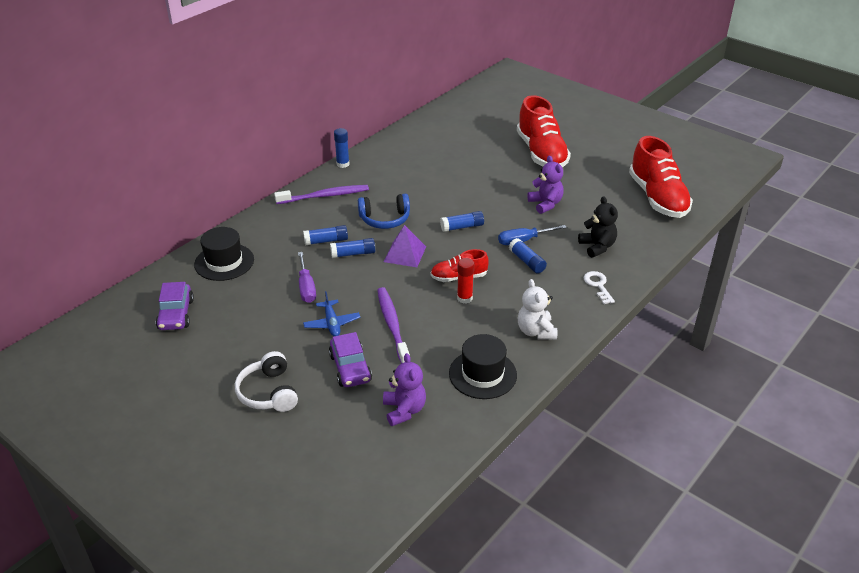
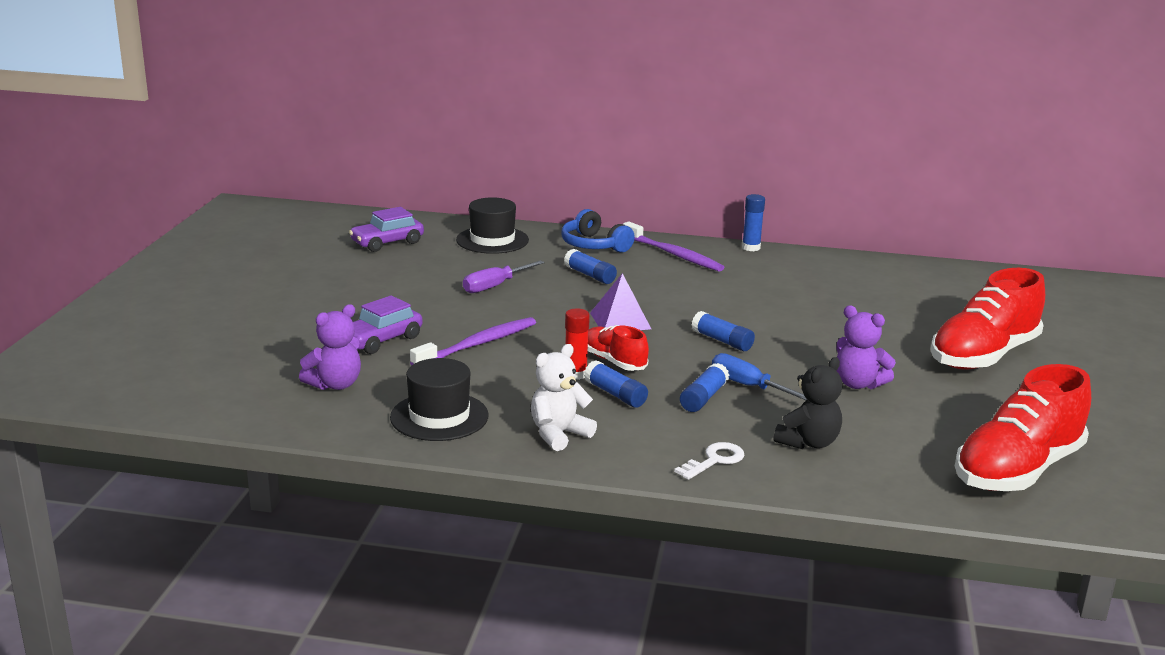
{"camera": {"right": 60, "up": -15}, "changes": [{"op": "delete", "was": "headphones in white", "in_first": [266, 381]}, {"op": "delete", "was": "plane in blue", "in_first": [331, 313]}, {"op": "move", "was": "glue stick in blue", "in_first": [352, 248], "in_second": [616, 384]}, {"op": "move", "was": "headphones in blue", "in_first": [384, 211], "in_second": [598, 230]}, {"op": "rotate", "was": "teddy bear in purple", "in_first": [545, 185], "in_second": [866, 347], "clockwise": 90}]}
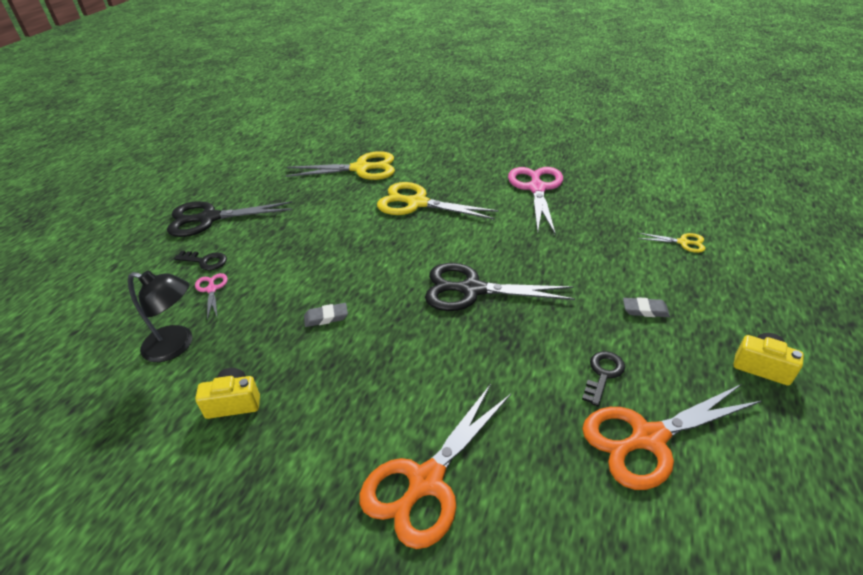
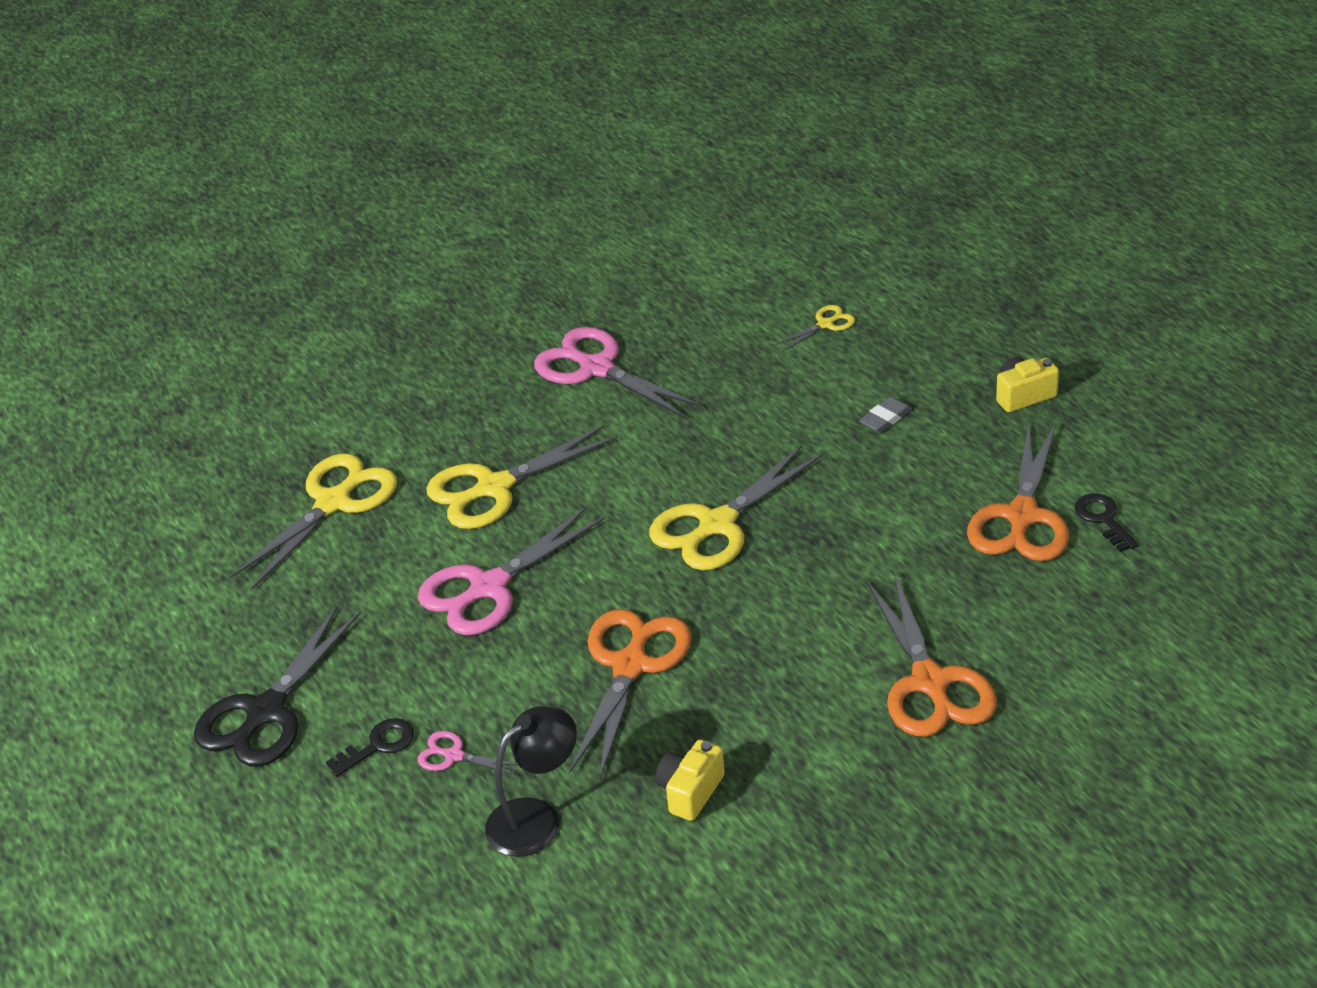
{"camera": {"right": -50, "up": 0}, "changes": [{"op": "replace", "was": "eraser in grey", "now": "scissors in orange", "in_first": [326, 315], "in_second": [630, 694]}, {"op": "recolor", "was": "scissors in black", "now": "scissors in yellow", "in_first": [500, 287], "in_second": [735, 507]}, {"op": "move", "was": "key in black", "in_first": [603, 378], "in_second": [1106, 522]}, {"op": "insert", "now": "scissors in pink", "in_second": [511, 571]}]}
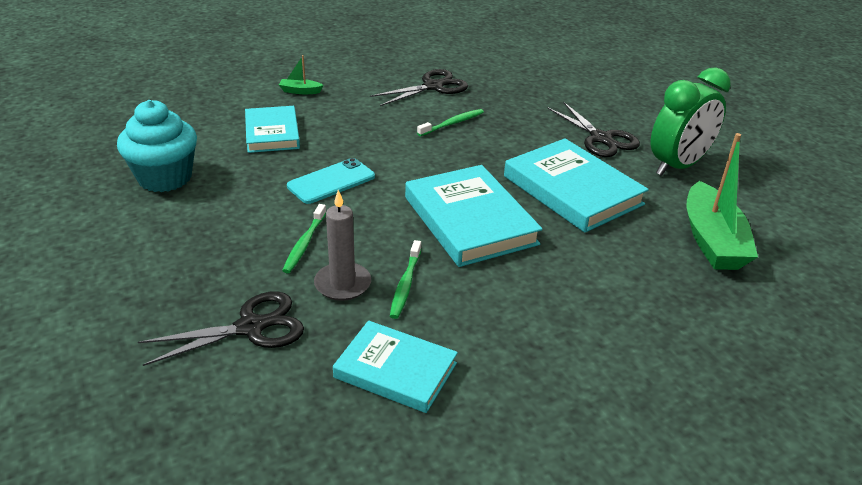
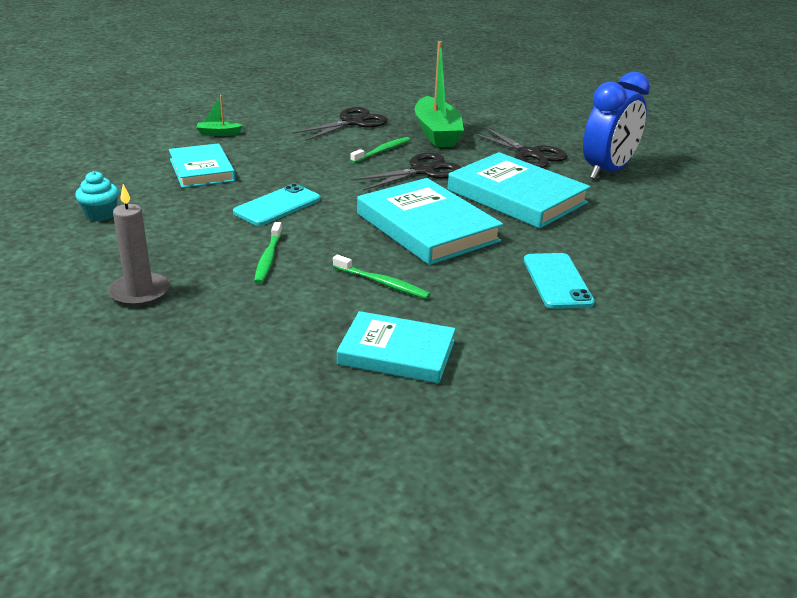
{"camera": {"right": -10, "up": -5}, "changes": [{"op": "resize", "was": "cupcake in turquoise", "in_first": [157, 146], "in_second": [97, 196], "ratio": 0.52}, {"op": "move", "was": "scissors in black", "in_first": [221, 328], "in_second": [406, 171]}, {"op": "move", "was": "candle in grey", "in_first": [342, 245], "in_second": [139, 245]}, {"op": "rotate", "was": "toothbrush in green", "in_first": [405, 279], "in_second": [381, 277], "clockwise": -60}, {"op": "recolor", "was": "clock in green", "now": "clock in blue", "in_first": [691, 121], "in_second": [616, 126]}, {"op": "move", "was": "boat in green", "in_first": [722, 201], "in_second": [439, 94]}, {"op": "insert", "now": "phone in turquoise", "in_second": [559, 281]}]}
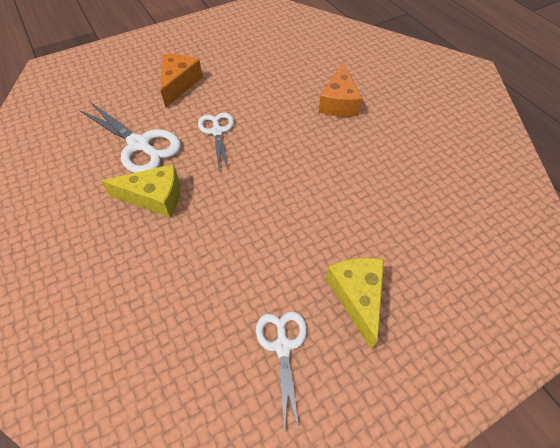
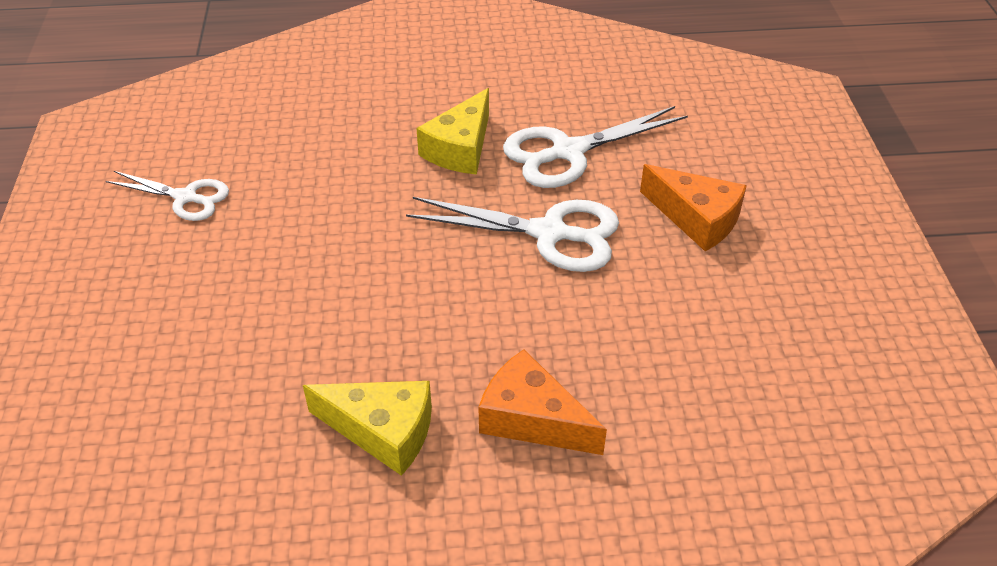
{"camera": {"right": 115, "up": -10}, "changes": [{"op": "resize", "was": "scissors in white", "in_first": [216, 140], "in_second": [512, 234], "ratio": 1.6}, {"op": "move", "was": "cheese in yellow", "in_first": [355, 303], "in_second": [367, 428]}]}
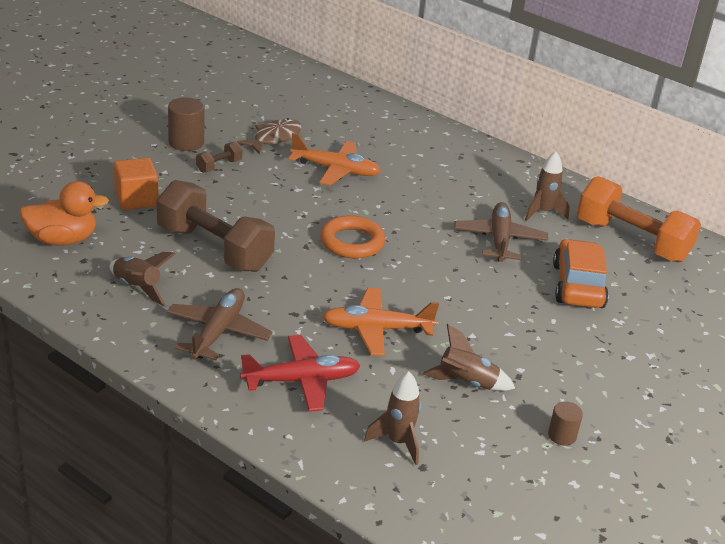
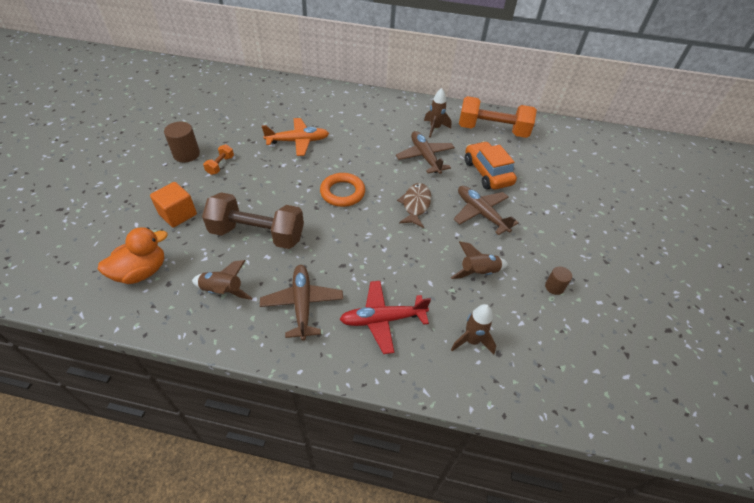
{"camera": {"right": -25, "up": 15}, "changes": [{"op": "recolor", "was": "dumbbell in brown", "now": "dumbbell in orange", "in_first": [219, 157], "in_second": [218, 159]}, {"op": "move", "was": "fish in brown", "in_first": [269, 136], "in_second": [414, 205]}, {"op": "rotate", "was": "plane in red", "in_first": [300, 373], "in_second": [385, 317], "clockwise": -150}, {"op": "delete", "was": "plane in orange", "in_first": [380, 322]}, {"op": "insert", "now": "plane in brown", "in_second": [486, 210]}]}
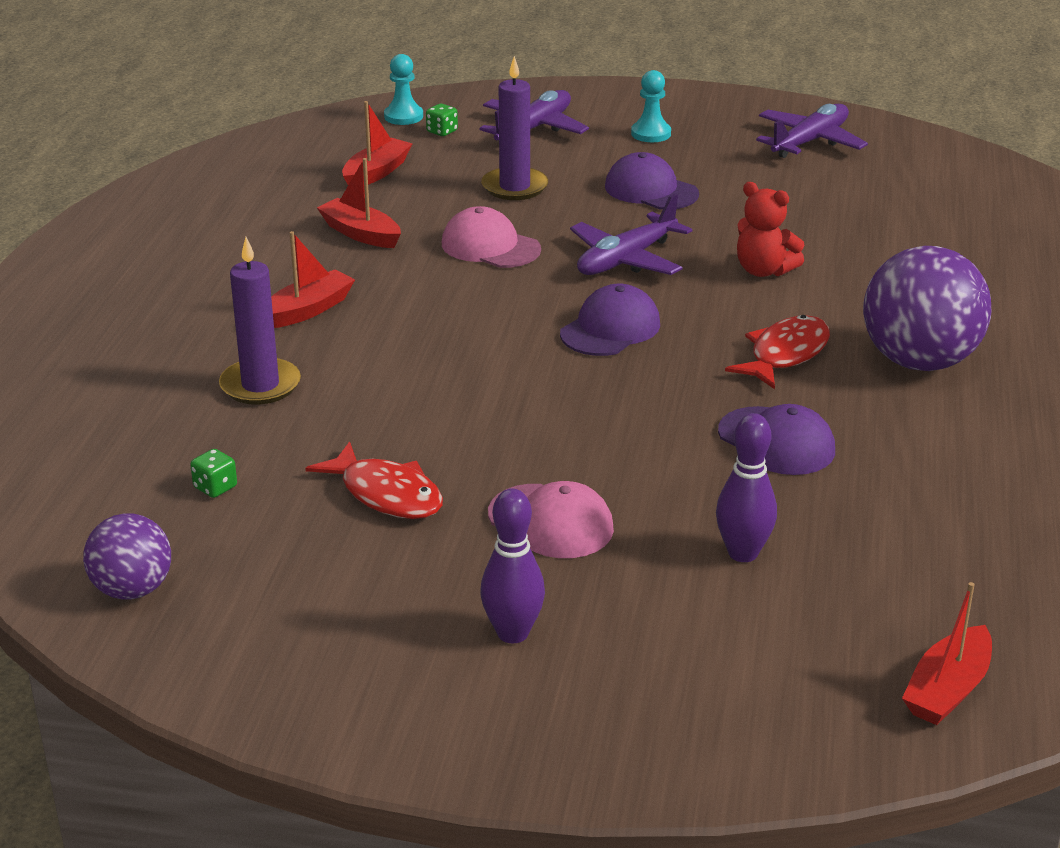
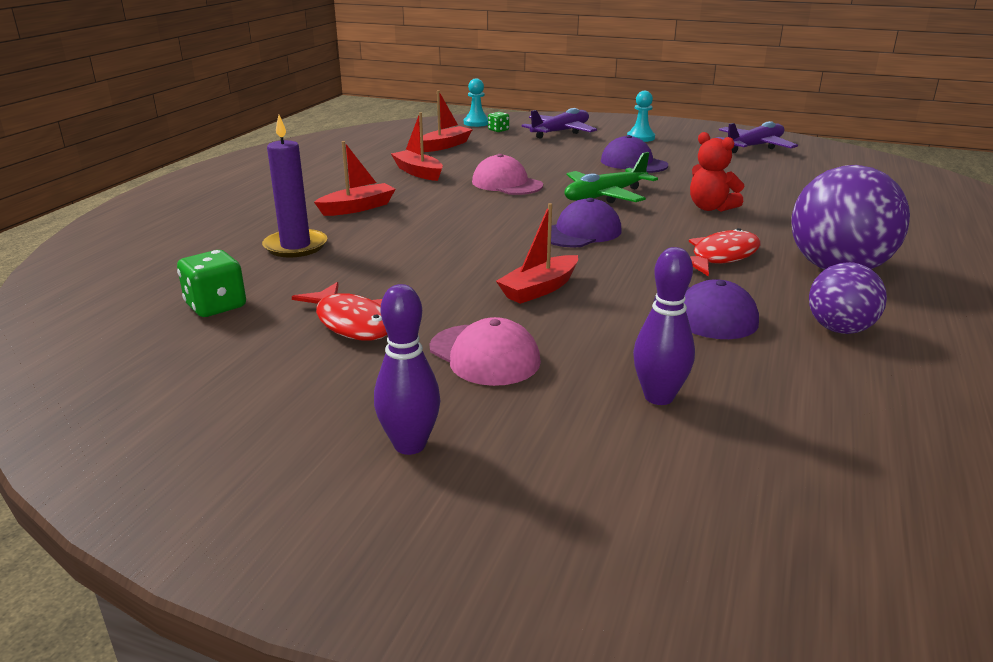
{"camera": {"right": 10, "up": -5}, "changes": [{"op": "move", "was": "ball in purple", "in_first": [127, 556], "in_second": [848, 298]}, {"op": "resize", "was": "dice in green", "in_first": [213, 473], "in_second": [211, 283], "ratio": 1.73}, {"op": "delete", "was": "candle in purple", "in_first": [514, 128]}, {"op": "recolor", "was": "plane in purple", "now": "plane in green", "in_first": [631, 234], "in_second": [611, 177]}, {"op": "move", "was": "boat in red", "in_first": [947, 653], "in_second": [537, 253]}]}
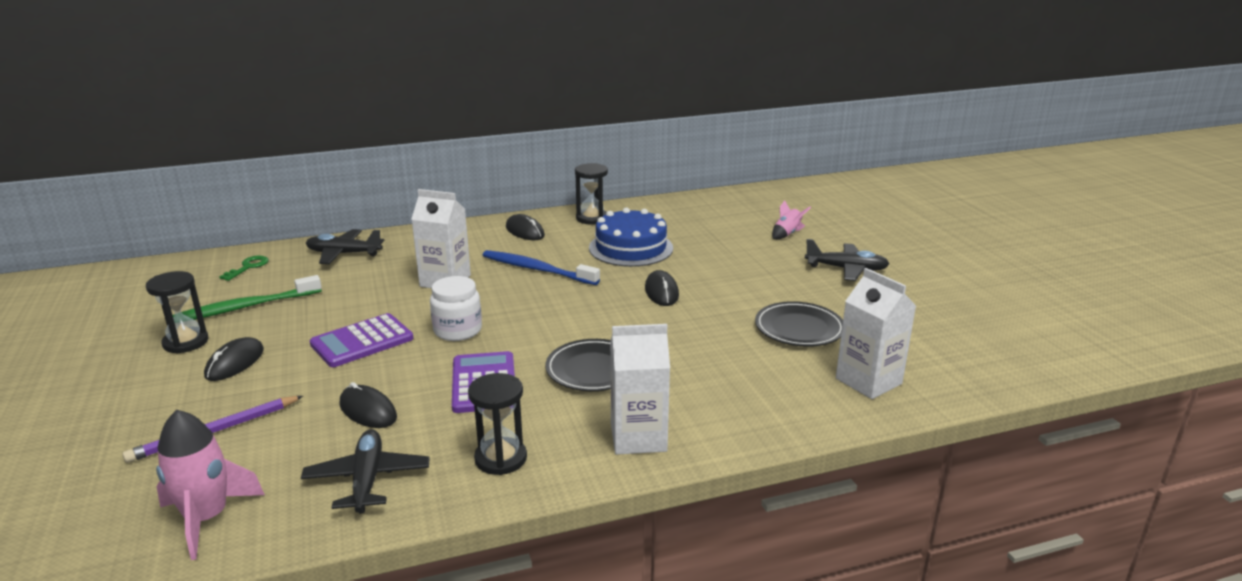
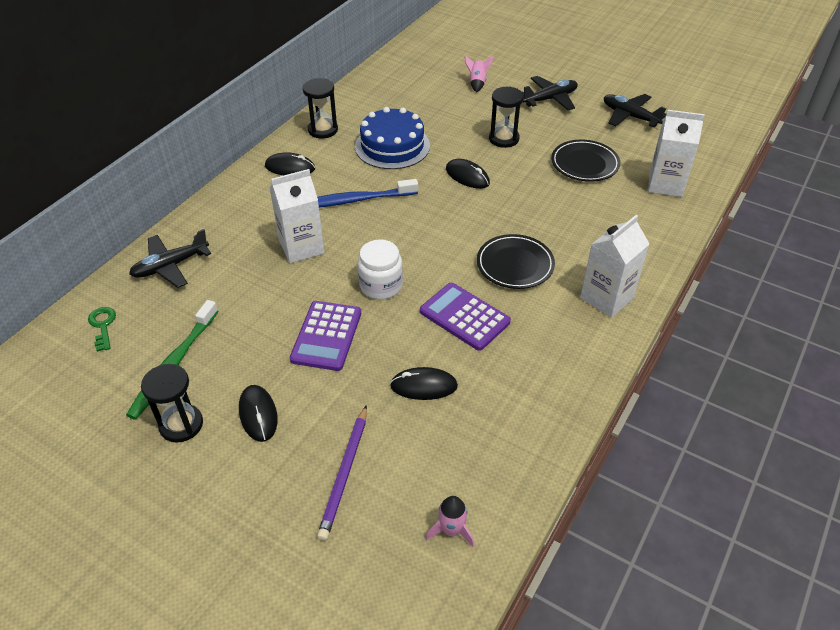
{"camera": {"right": -40, "up": 20}, "changes": [{"op": "resize", "was": "rocket in pink", "in_first": [210, 485], "in_second": [450, 521], "ratio": 0.57}, {"op": "move", "was": "plane in black", "in_first": [365, 471], "in_second": [635, 110]}, {"op": "move", "was": "hourglass in black", "in_first": [497, 424], "in_second": [506, 117]}]}
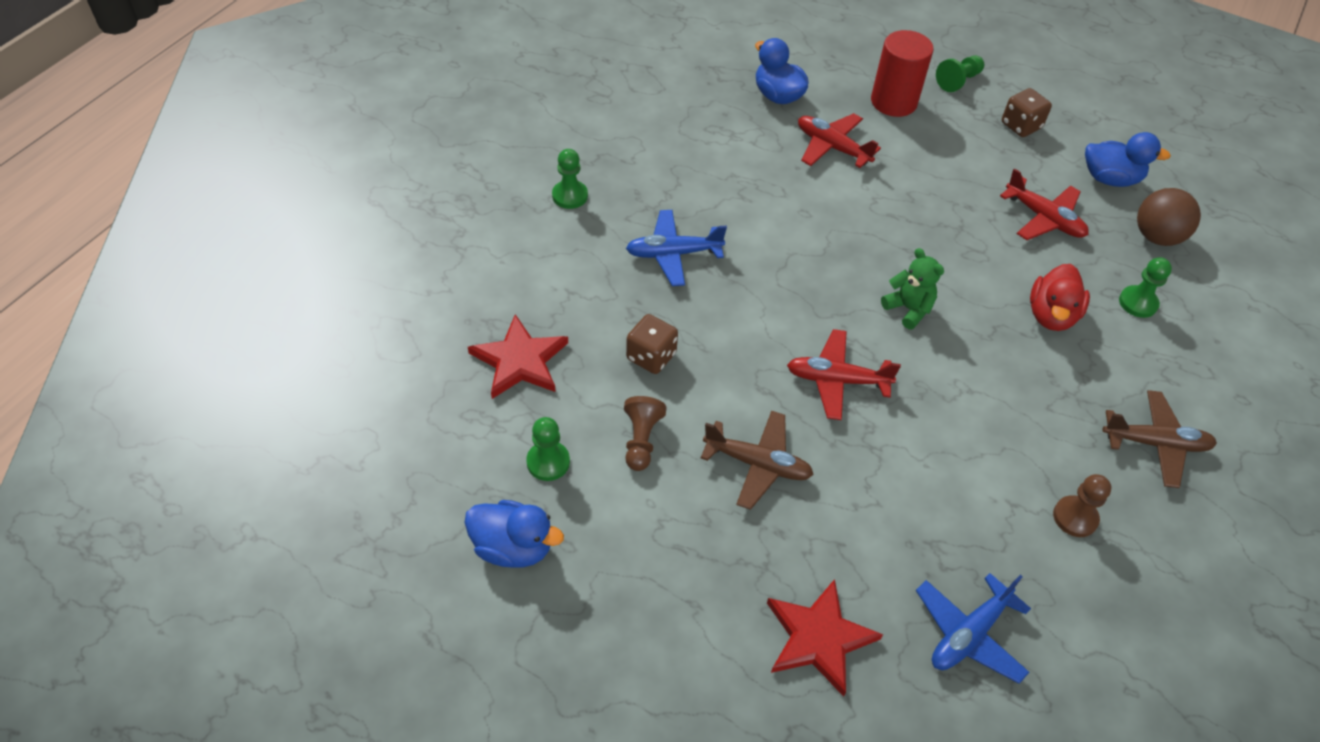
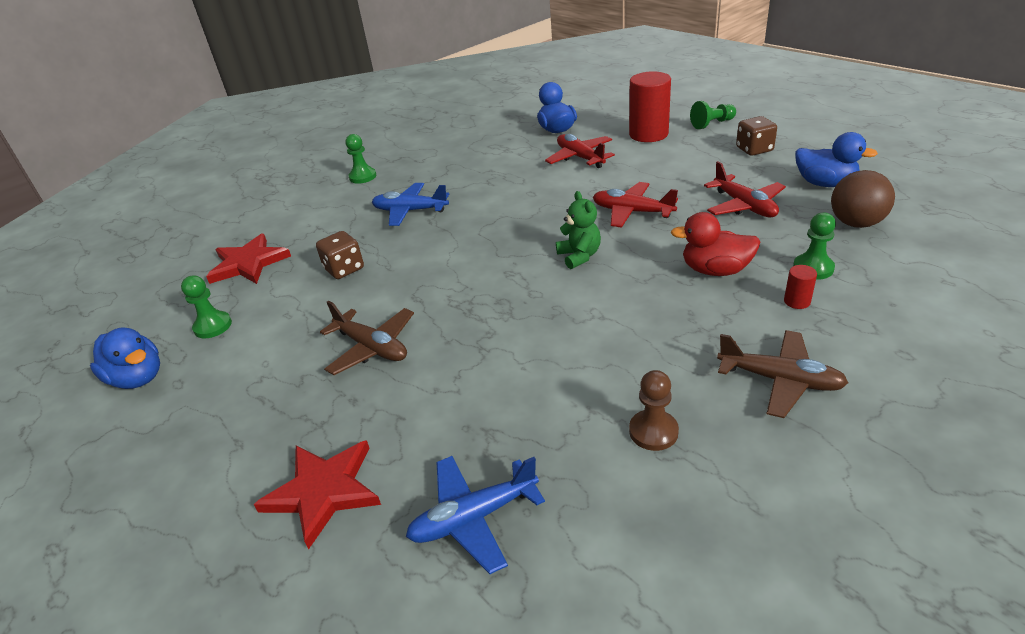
{"camera": {"right": 25, "up": -15}, "changes": [{"op": "delete", "was": "pawn in brown", "in_first": [645, 433]}, {"op": "move", "was": "plane in red", "in_first": [844, 374], "in_second": [635, 205]}, {"op": "rotate", "was": "duck in red", "in_first": [1060, 297], "in_second": [715, 244], "clockwise": 60}, {"op": "insert", "now": "cylinder in red", "in_second": [800, 287]}]}
